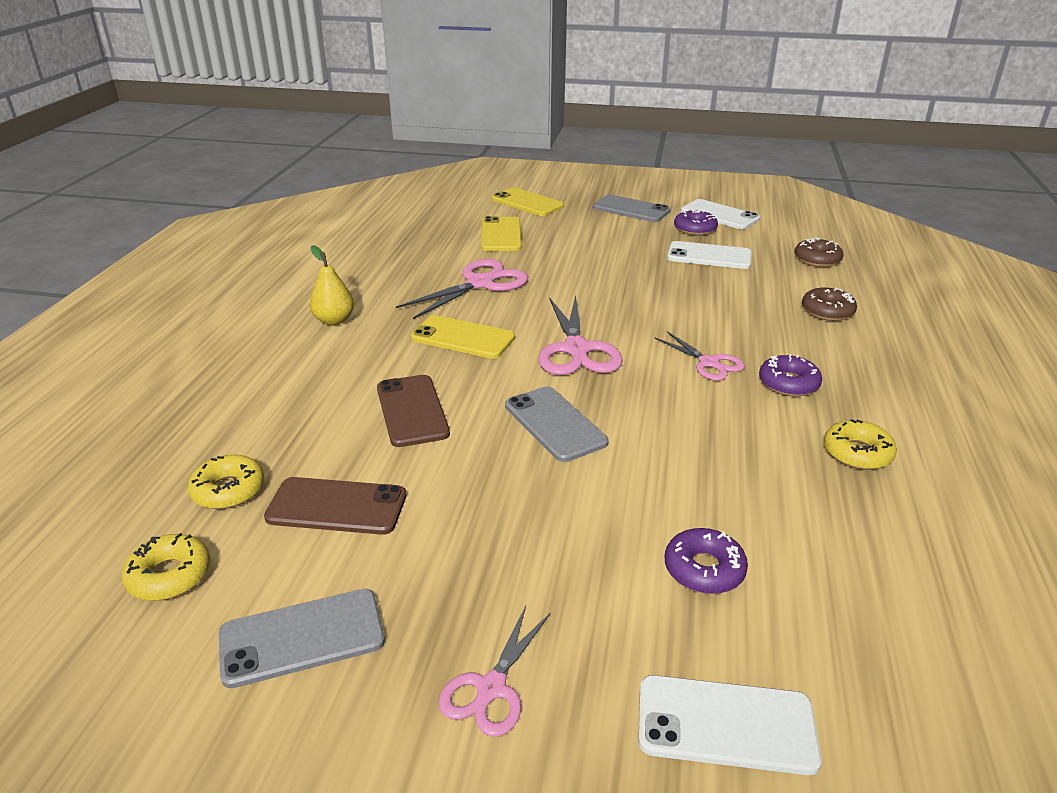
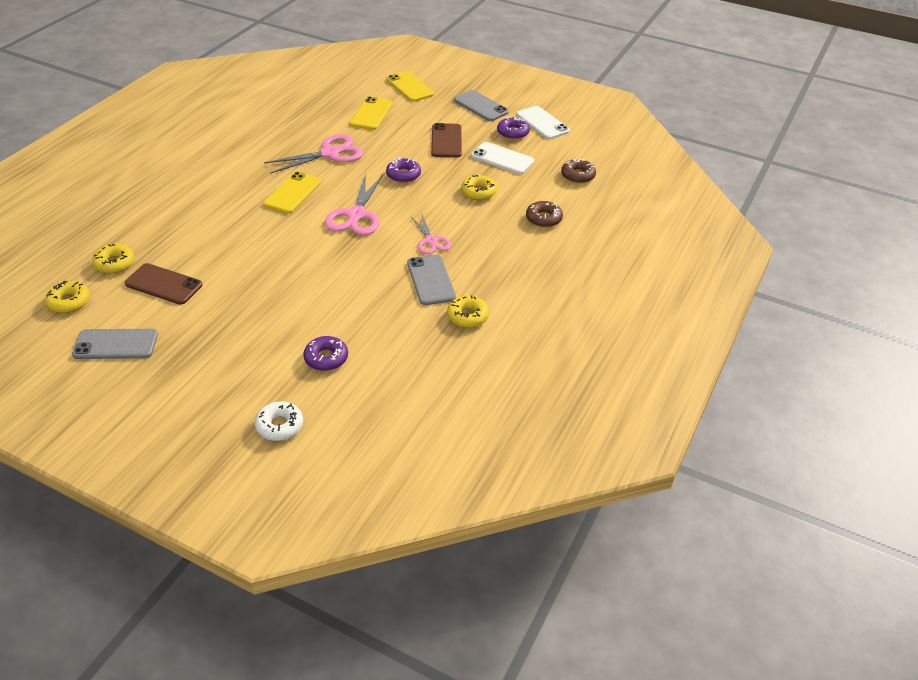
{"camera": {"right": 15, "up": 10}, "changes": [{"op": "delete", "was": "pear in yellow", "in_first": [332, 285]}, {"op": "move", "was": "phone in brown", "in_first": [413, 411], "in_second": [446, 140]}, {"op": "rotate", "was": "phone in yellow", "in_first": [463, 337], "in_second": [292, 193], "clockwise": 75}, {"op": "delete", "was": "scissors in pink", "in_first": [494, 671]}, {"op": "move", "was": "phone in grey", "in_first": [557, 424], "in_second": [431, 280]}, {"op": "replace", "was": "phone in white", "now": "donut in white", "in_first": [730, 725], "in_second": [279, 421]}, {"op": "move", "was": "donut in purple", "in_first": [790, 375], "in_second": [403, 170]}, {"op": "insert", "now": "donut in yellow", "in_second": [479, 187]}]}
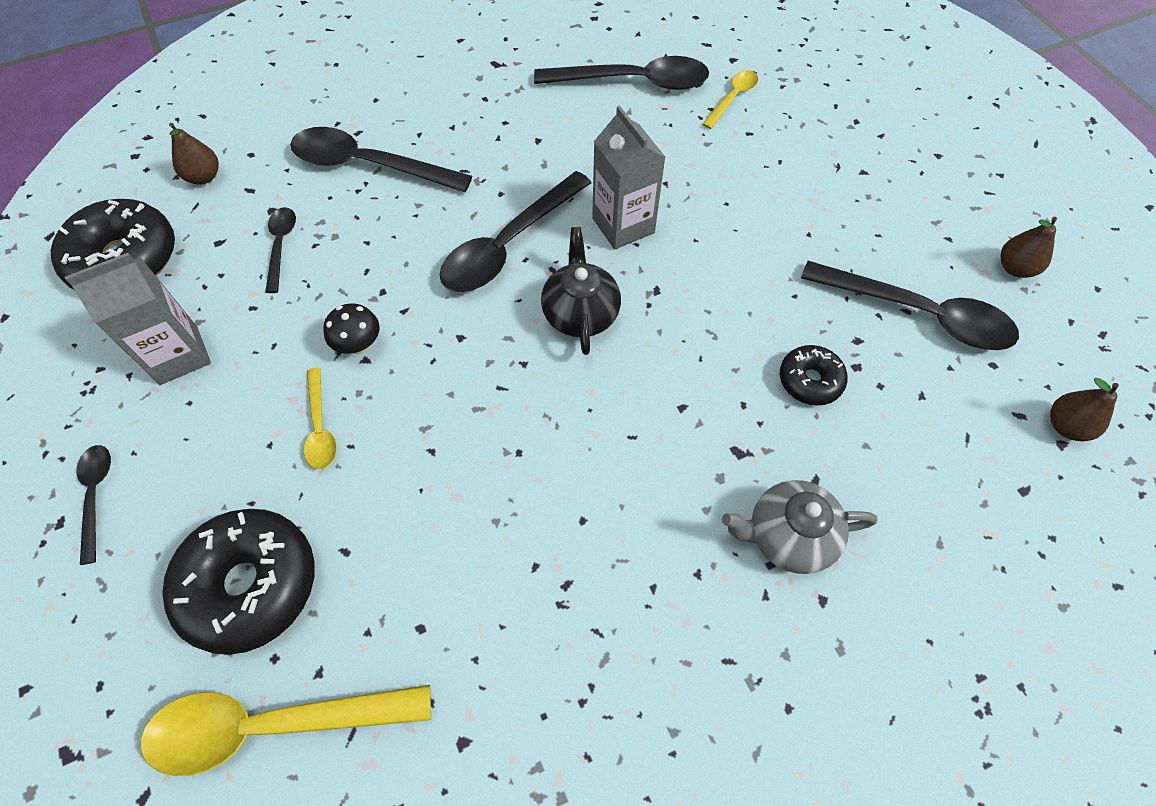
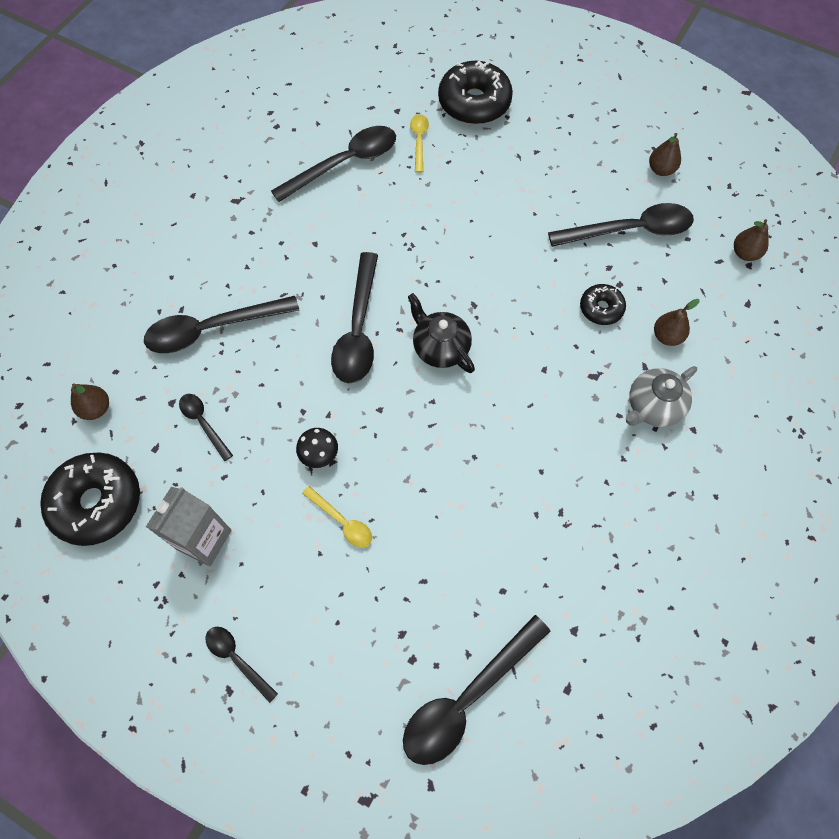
{"camera": {"right": -35, "up": 5}, "changes": [{"op": "recolor", "was": "spoon in yellow", "now": "spoon in black", "in_first": [285, 730], "in_second": [476, 690]}, {"op": "move", "was": "donut in black", "in_first": [238, 582], "in_second": [475, 92]}, {"op": "delete", "was": "carton in grey", "in_first": [629, 178]}, {"op": "insert", "now": "pear in brown", "in_second": [677, 322]}]}
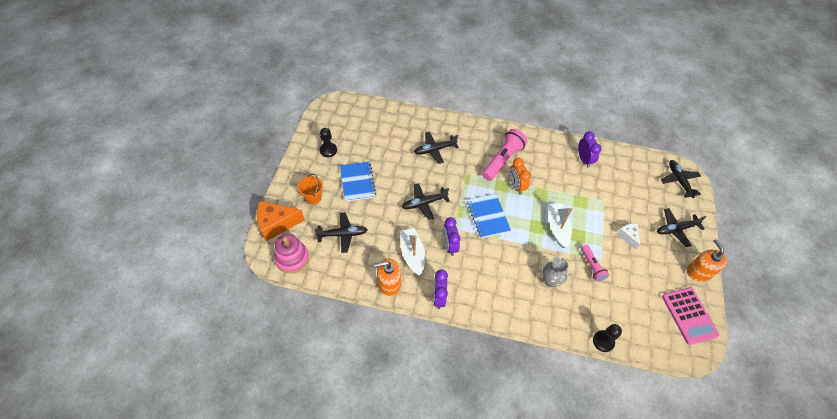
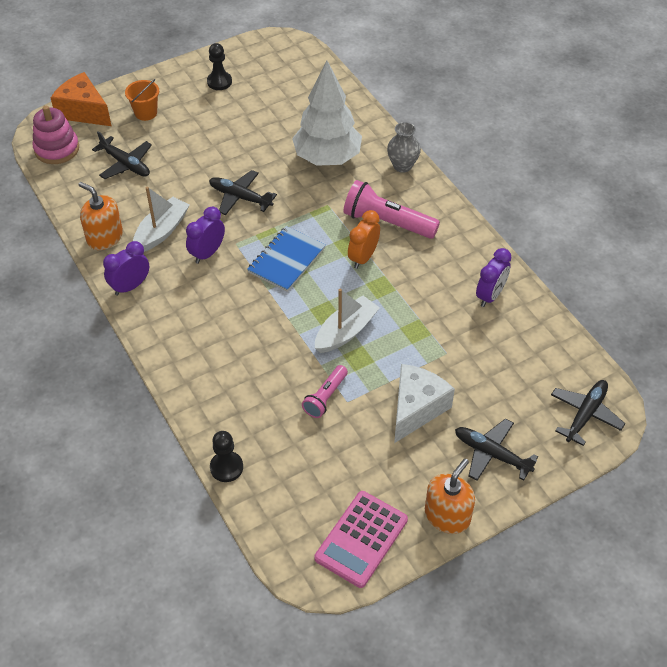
{"camera": {"right": 50, "up": -5}, "changes": [{"op": "delete", "was": "notebook in blue", "in_first": [358, 181]}, {"op": "replace", "was": "plane in black", "now": "tree in white", "in_first": [436, 148], "in_second": [327, 113]}, {"op": "rotate", "was": "flashlight in pink", "in_first": [504, 155], "in_second": [391, 209], "clockwise": -150}, {"op": "move", "was": "vase in grey", "in_first": [555, 272], "in_second": [404, 147]}, {"op": "resize", "was": "cheese in white", "in_first": [628, 237], "in_second": [424, 403], "ratio": 1.79}]}
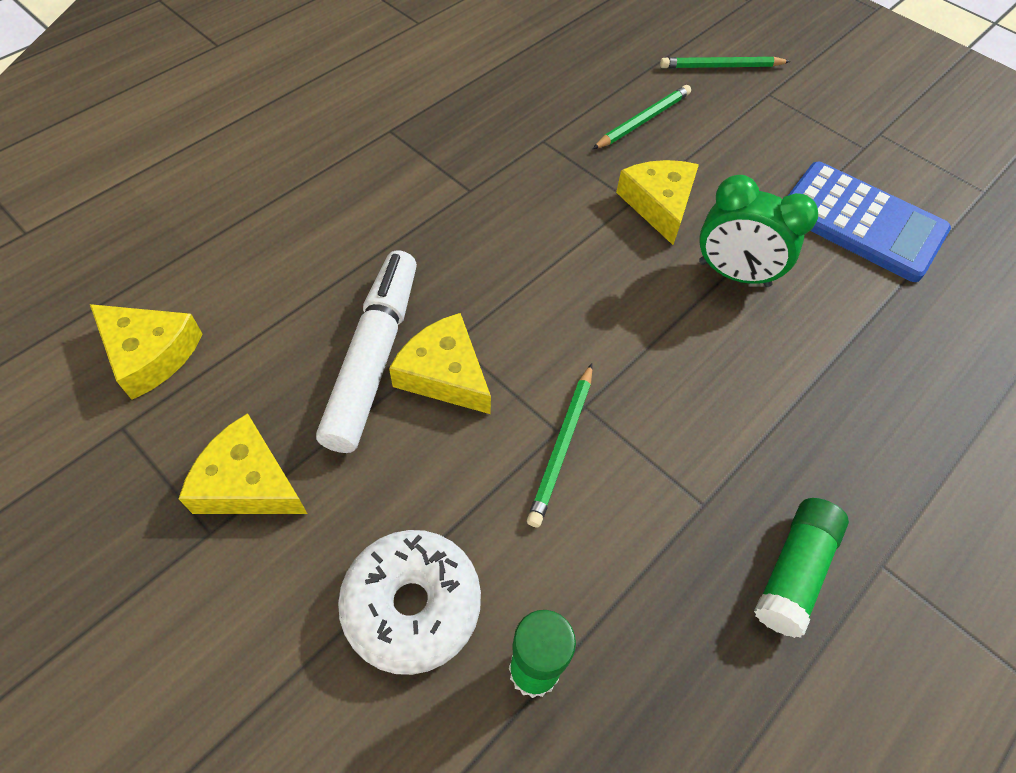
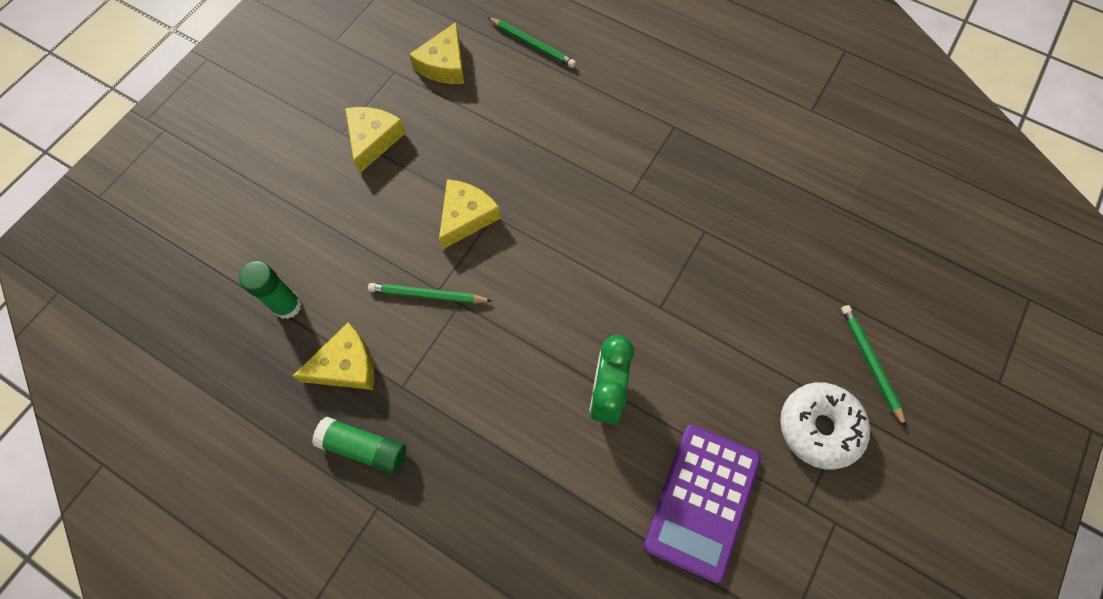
{"camera": {"right": 80, "up": 10}, "changes": [{"op": "delete", "was": "marker in white", "in_first": [366, 351]}, {"op": "move", "was": "donut in white", "in_first": [409, 602], "in_second": [825, 426]}, {"op": "move", "was": "pencil in green", "in_first": [642, 117], "in_second": [532, 42]}, {"op": "move", "was": "cheese in yellow", "in_first": [657, 202], "in_second": [333, 356]}, {"op": "recolor", "was": "calculator in blue", "now": "calculator in purple", "in_first": [869, 222], "in_second": [702, 504]}]}
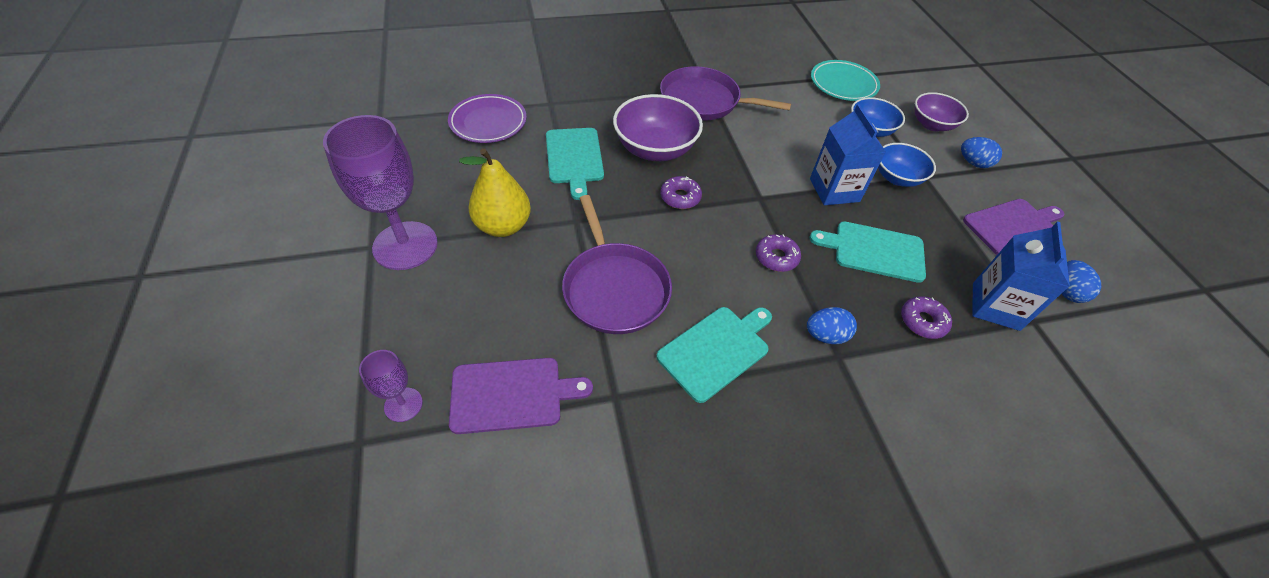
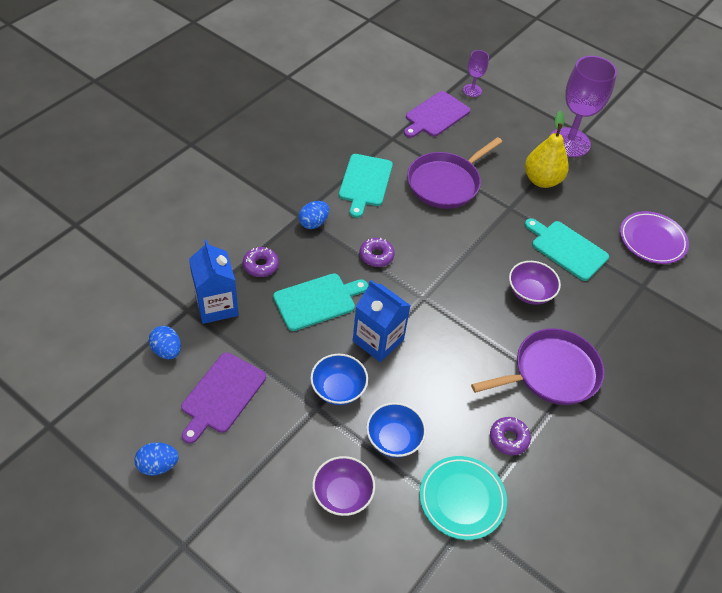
{"camera": {"right": 140, "up": 0}, "changes": [{"op": "rotate", "was": "pan in purple", "in_first": [617, 264], "in_second": [454, 173], "clockwise": -75}, {"op": "resize", "was": "bowl in purple", "in_first": [658, 127], "in_second": [535, 283], "ratio": 0.64}, {"op": "move", "was": "donut in purple", "in_first": [681, 192], "in_second": [510, 436]}, {"op": "move", "was": "egg in blue", "in_first": [981, 152], "in_second": [157, 459]}]}
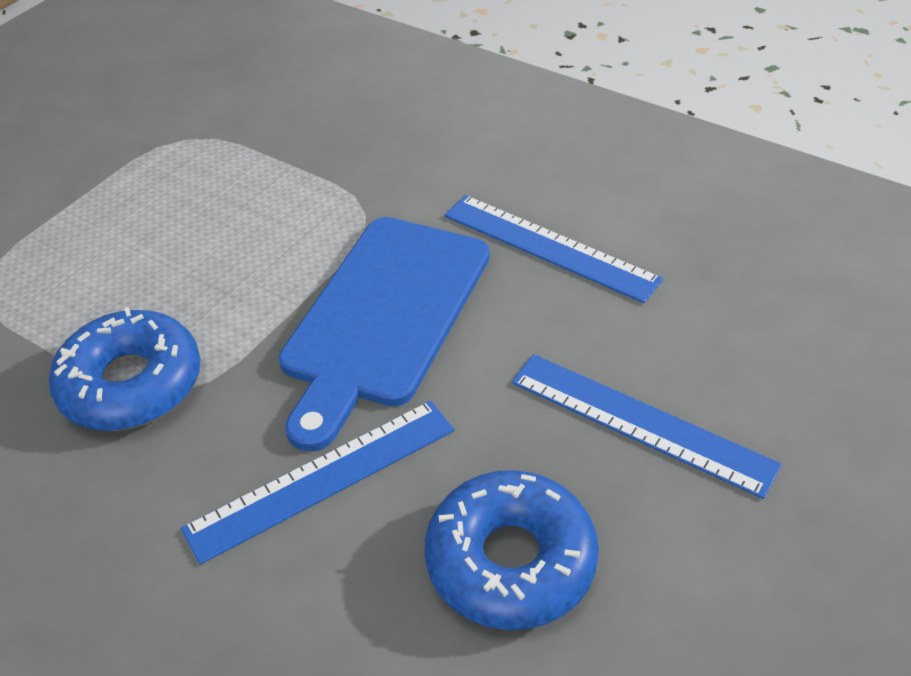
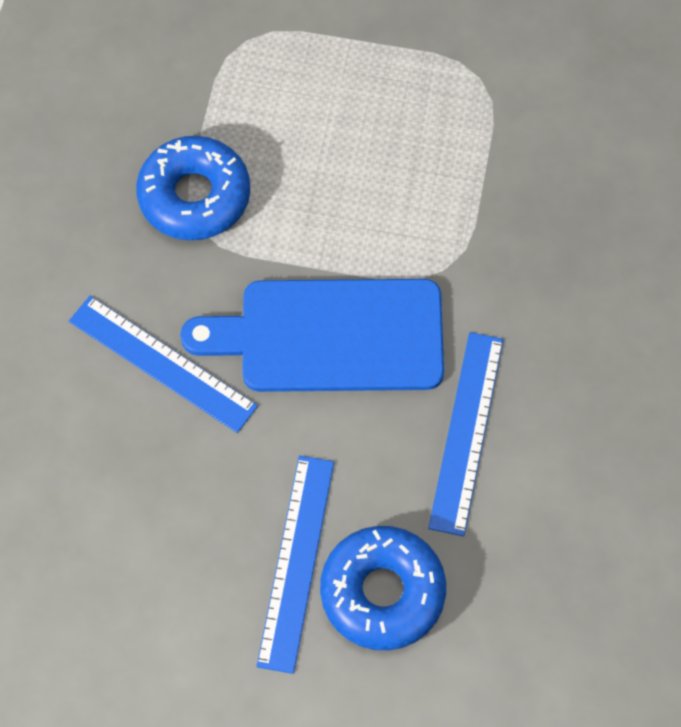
{"camera": {"right": 65, "up": 20}, "changes": [{"op": "move", "was": "donut in blue", "in_first": [512, 550], "in_second": [383, 588]}]}
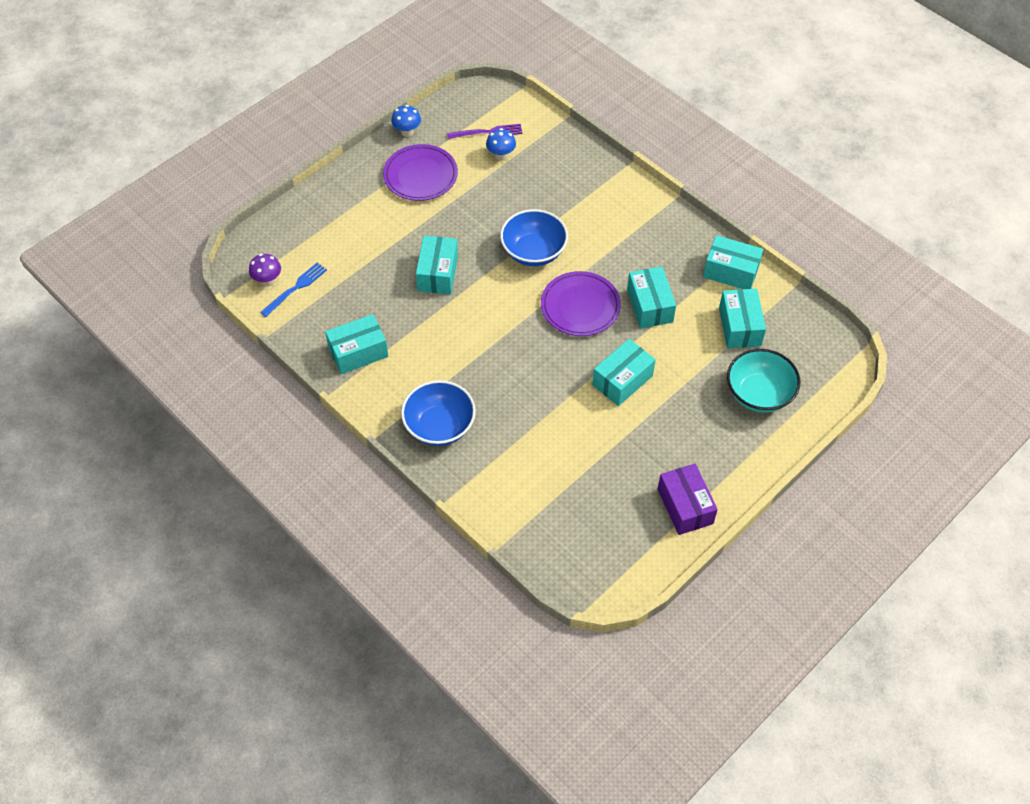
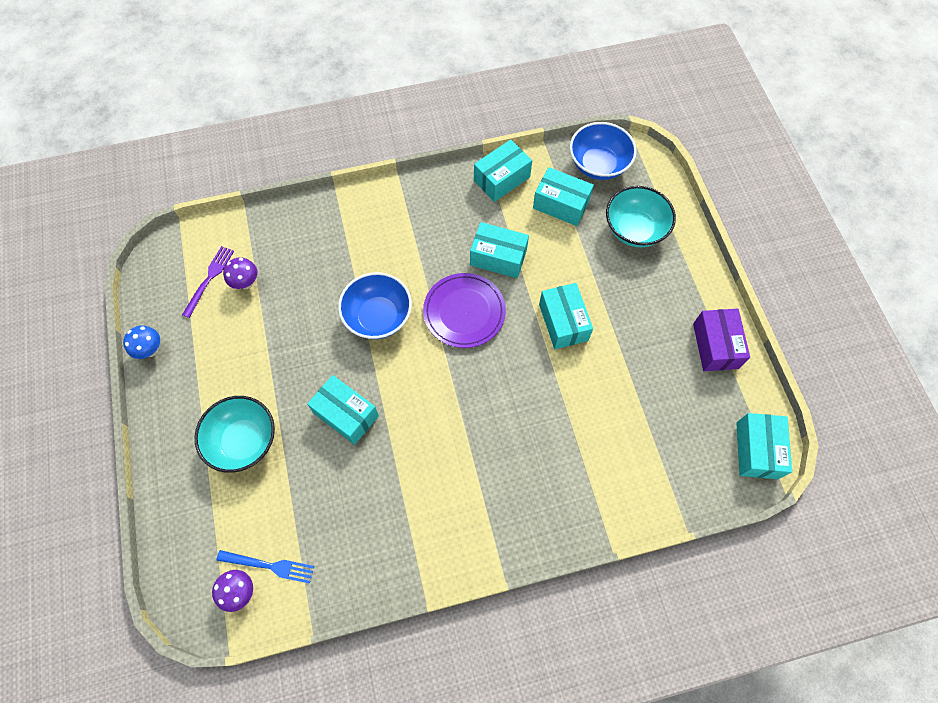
{"camera": {"right": -60, "up": 10}, "changes": [{"op": "rotate", "was": "fork in blue", "in_first": [293, 289], "in_second": [265, 567], "clockwise": 120}, {"op": "move", "was": "box in turquoise", "in_first": [356, 344], "in_second": [764, 446]}, {"op": "delete", "was": "plate in purple", "in_first": [420, 172]}, {"op": "move", "was": "bowl in blue", "in_first": [438, 413], "in_second": [603, 151]}, {"op": "recolor", "was": "mushroom in blue", "now": "mushroom in purple", "in_first": [501, 144], "in_second": [240, 273]}, {"op": "rotate", "was": "box in purple", "in_first": [688, 499], "in_second": [721, 340], "clockwise": 75}, {"op": "insert", "now": "bowl in turquoise", "in_second": [234, 434]}]}
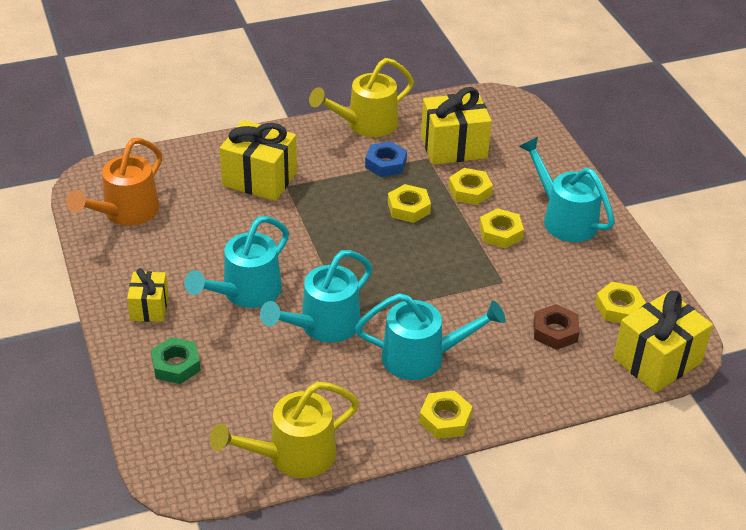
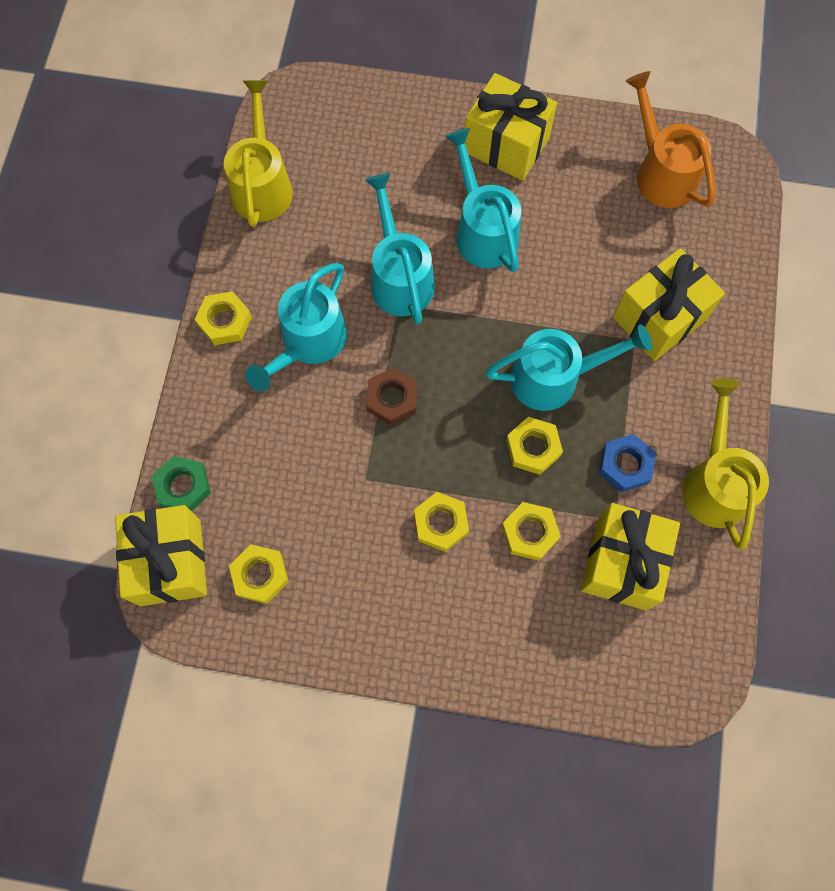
{"camera": {"right": 120, "up": 30}, "changes": [{"op": "resize", "was": "gift in yellow", "in_first": [148, 295], "in_second": [511, 127], "ratio": 1.71}, {"op": "move", "was": "nut in green", "in_first": [176, 360], "in_second": [181, 483]}, {"op": "move", "was": "watering can in turquoise", "in_first": [567, 189], "in_second": [568, 367]}, {"op": "move", "was": "nut in brown", "in_first": [556, 327], "in_second": [392, 396]}]}
